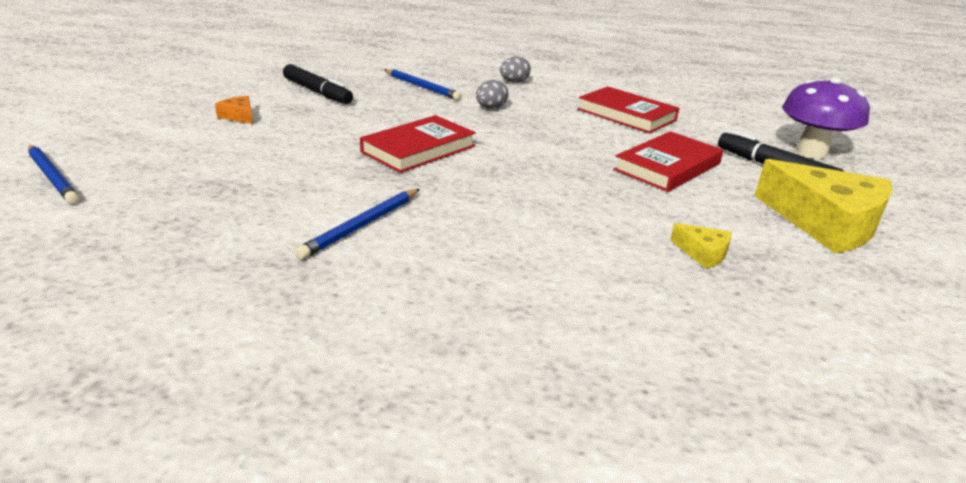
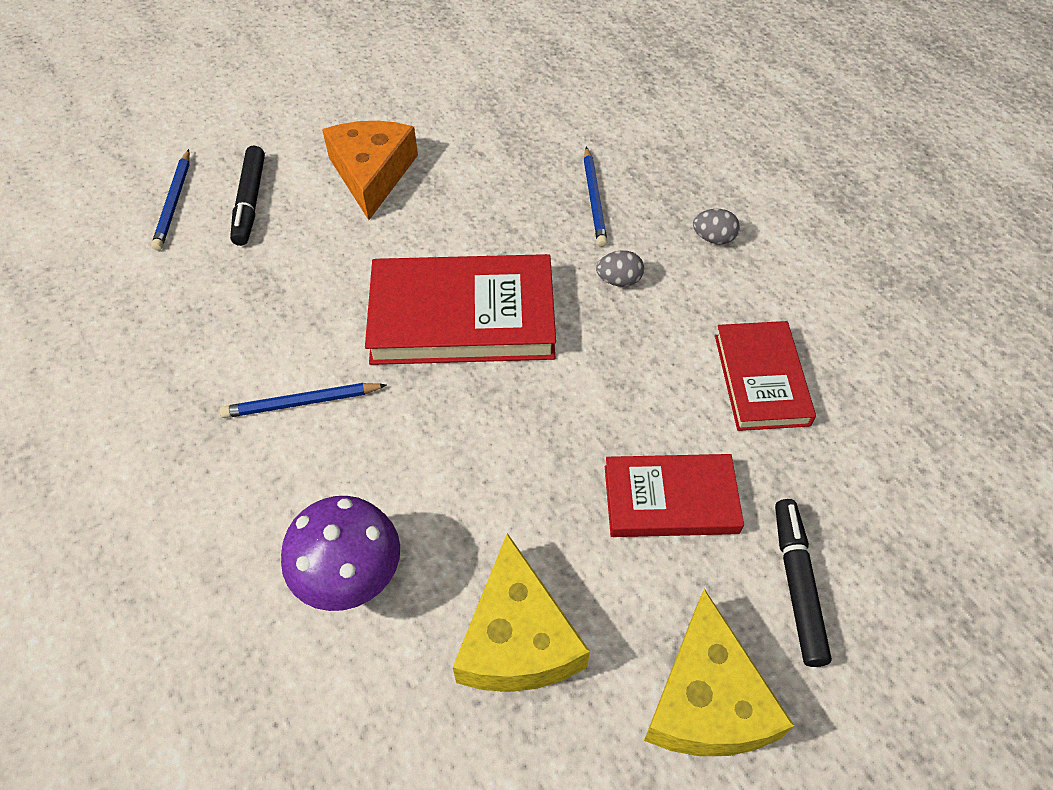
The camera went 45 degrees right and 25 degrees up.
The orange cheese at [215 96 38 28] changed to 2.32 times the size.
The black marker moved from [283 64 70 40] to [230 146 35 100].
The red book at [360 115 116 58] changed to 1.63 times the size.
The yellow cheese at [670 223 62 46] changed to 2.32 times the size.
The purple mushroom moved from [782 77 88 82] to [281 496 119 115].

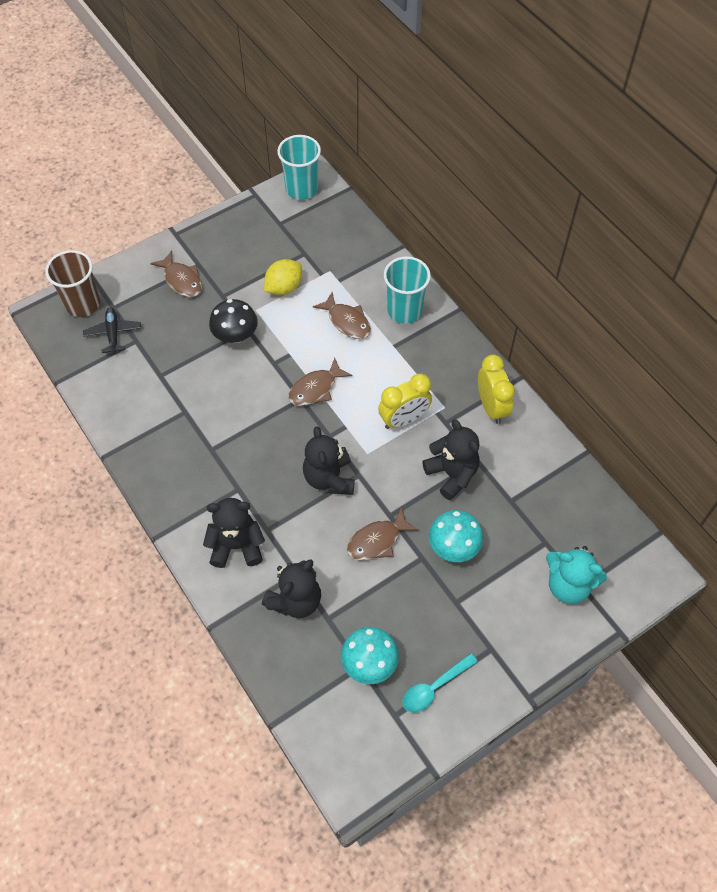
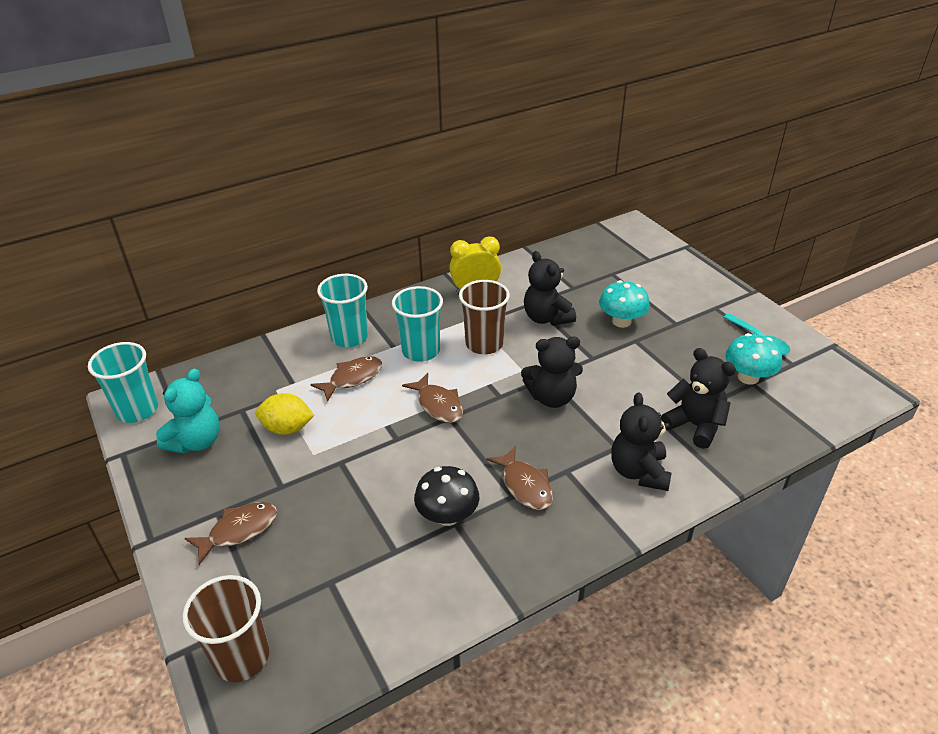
The camera went 85 degrees left and 20 degrees down.
The black plane at [83 307 58 47] disappeared.
The black mushroom moved from [209 299 49 44] to [414 466 65 60].
The yellow lemon at [264 259 38 36] turned 45 degrees counterclockwise.
The brown fish moved from [347 507 72 53] to [486 446 67 64].
The yellow clock at [378 374 54 55] was replaced by the brown cup at [459 280 51 74].
The black teddy bear at [422 419 58 81] turned 90 degrees counterclockwise.
The turquoise teddy bear moved from [546 546 61 58] to [156 368 63 86].
The turquoise cup at [392 286 51 76] appeared.

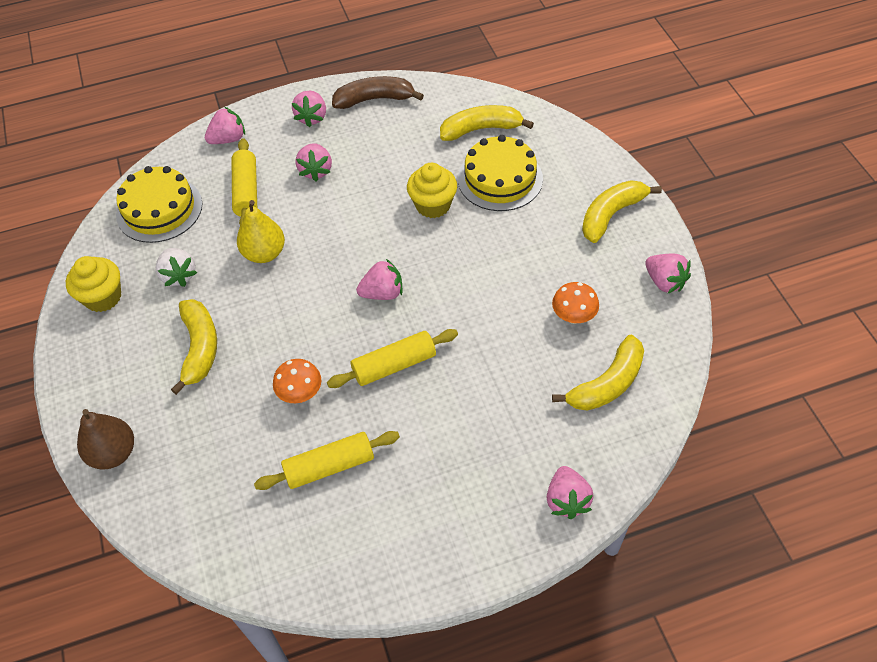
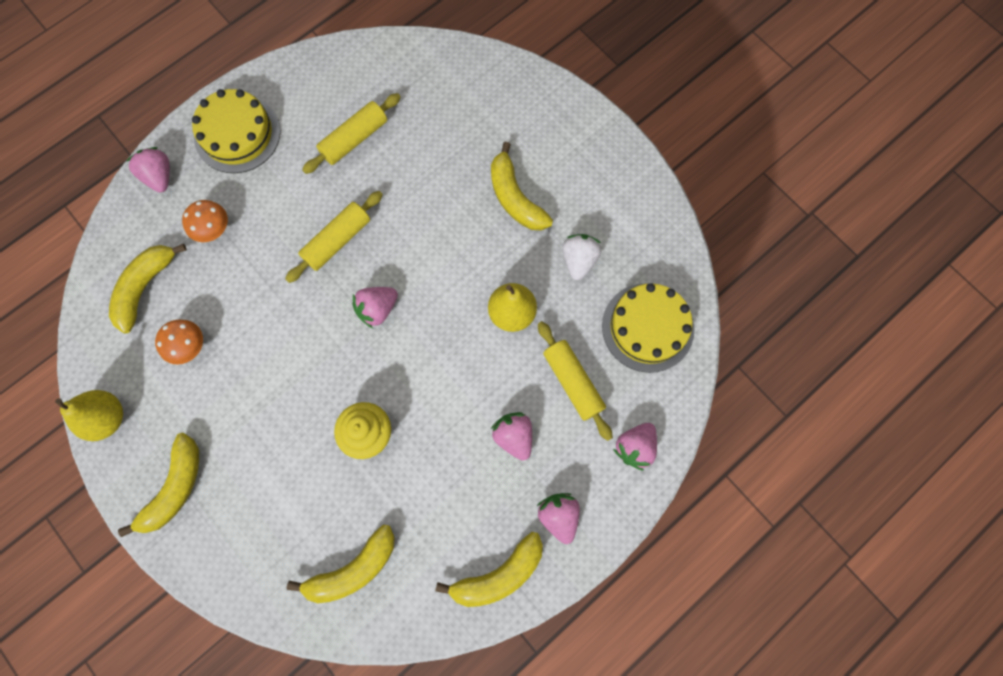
The camera went 155 degrees right and 20 degrees up.
The yellow cupcake at [66 256 55 56] disappeared.
The brown pear at [77 409 57 61] disappeared.
The white strawberry at [156 248 41 39] turned 60 degrees clockwise.
The orange mushroom moved from [273 359 48 44] to [182 200 46 42].
The brown banana at [332 76 92 33] became the yellow banana at [436 532 107 75].
The yellow cake moved from [458 135 85 76] to [192 89 89 84].
The pink strawberry at [645 254 46 40] was replaced by the yellow pear at [55 390 68 51].

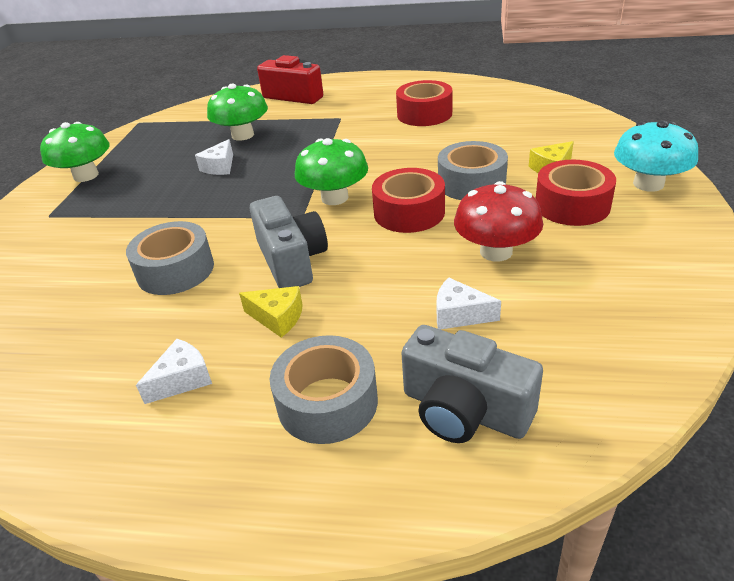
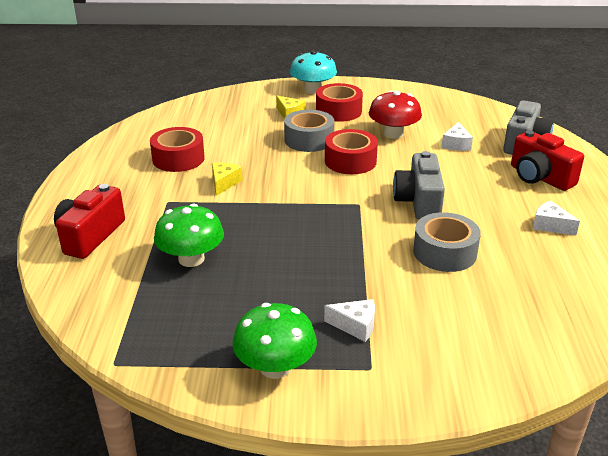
The camera went 100 degrees left and 5 degrees down.
The white cheese moved from [195 139 38 36] to [324 299 51 43].
The yellow cheese moved from [239 286 64 52] to [212 162 31 34].
The grey camera at [250 196 78 92] turned 60 degrees counterclockwise.
The grey tape at [270 335 108 109] was replaced by the red camera at [511 130 73 61].
The green mushroom at [295 138 73 67] disappeared.

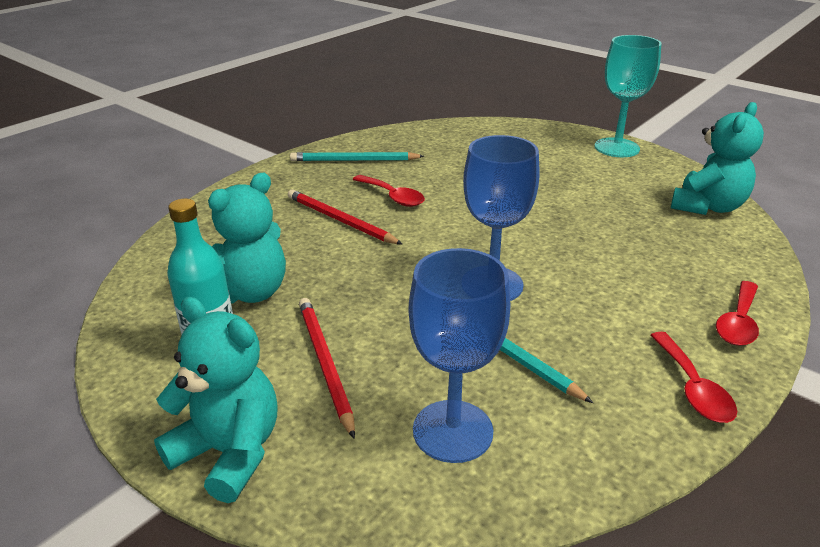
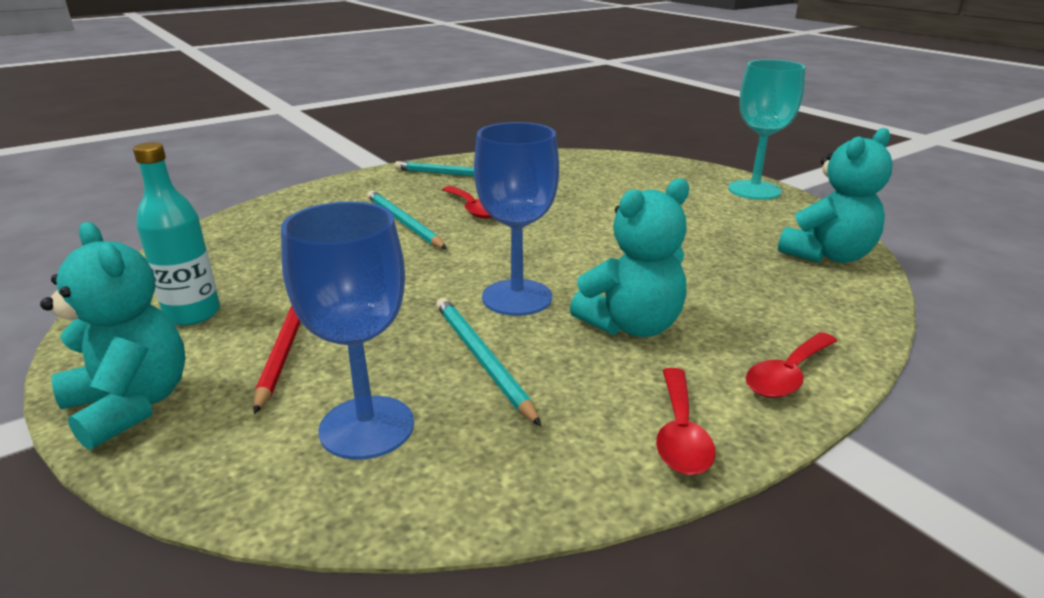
The camera went 15 degrees right and 5 degrees down.
The turquoise teddy bear moved from [208 173 78 131] to [570 178 119 159].
The red pencil at [288 190 115 55] became the turquoise pencil at [367 190 80 59].

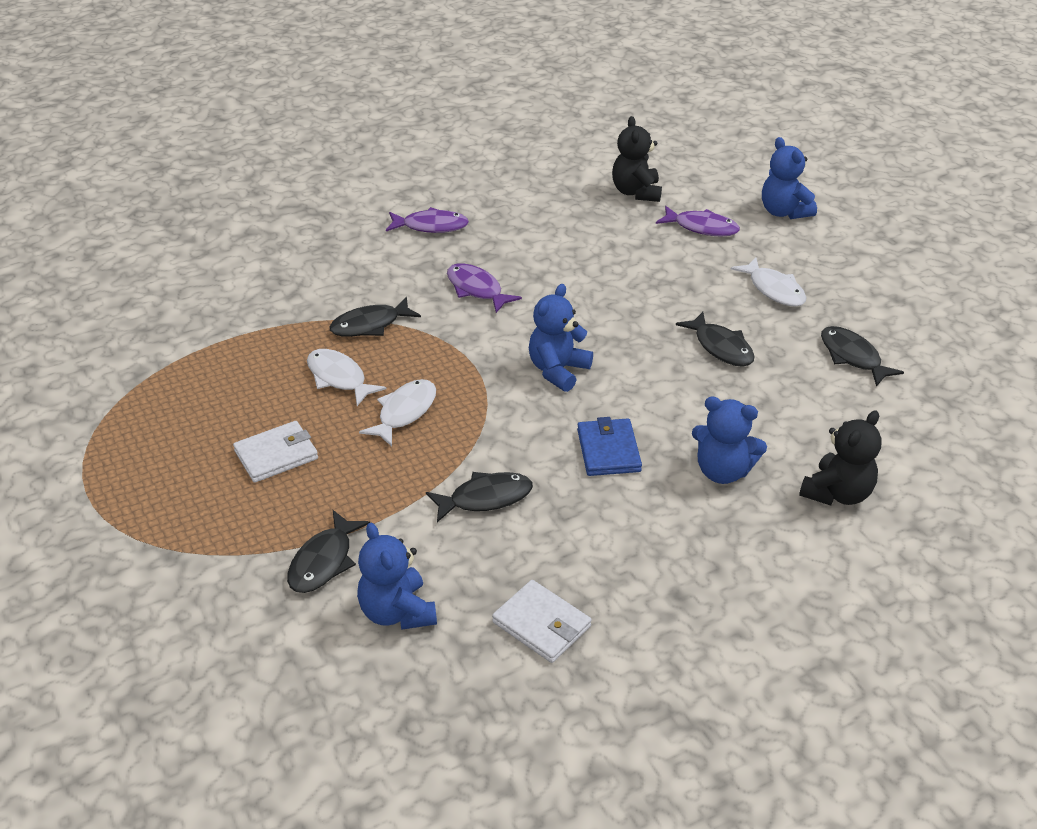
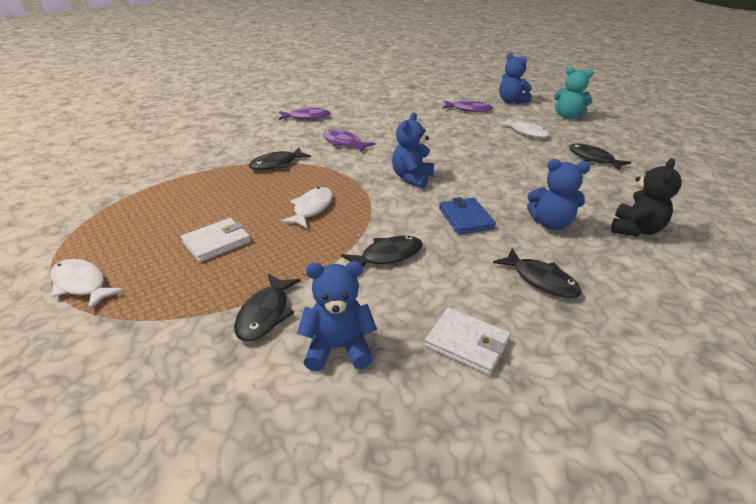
The camera went 10 degrees left and 5 degrees down.
The white fish moved from [307 349 79 57] to [50 259 75 51].
The blue teddy bear at [357 523 80 107] turned 120 degrees clockwise.
The black teddy bear at [612 116 50 86] disappeared.
The black fish moved from [676 312 79 55] to [493 248 89 50].
The turquoise teddy bear at [554 66 40 53] appeared.

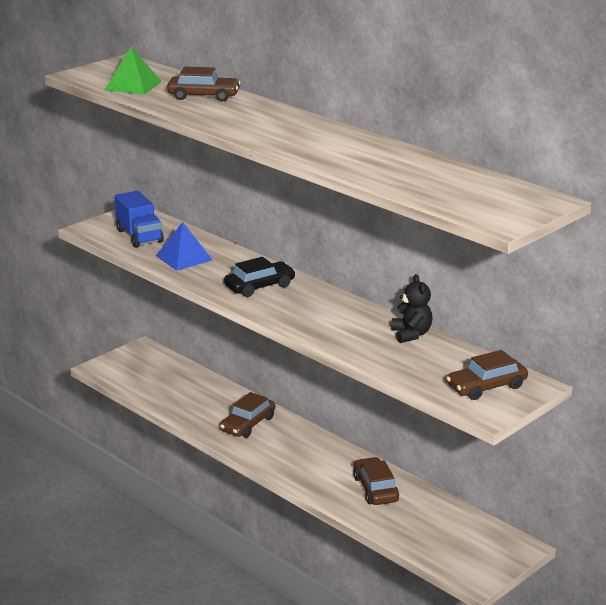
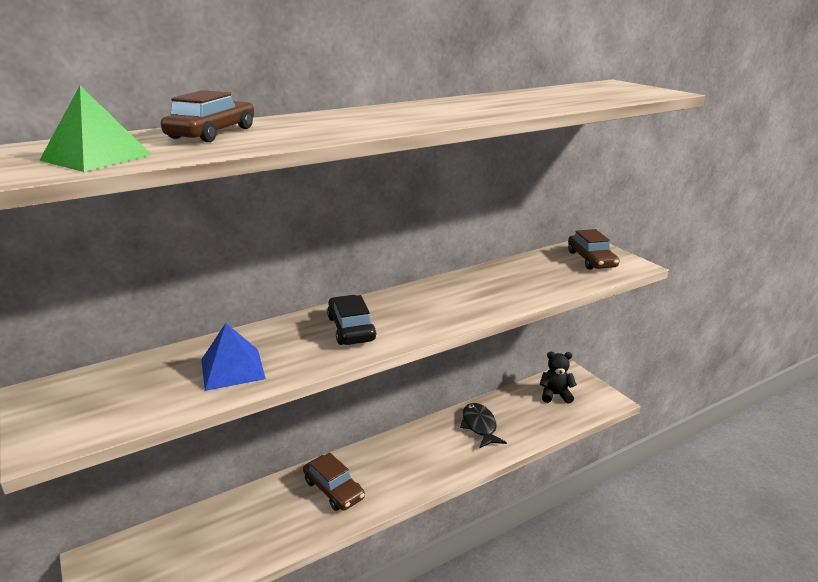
The camera went 75 degrees left and 0 degrees up.
The blue truck at [114 191 50 57] disappeared.
The brown car at [353 457 46 48] was replaced by the black fish at [460 403 47 45].
The black teddy bear moved from [392 274 41 69] to [540 352 37 51].

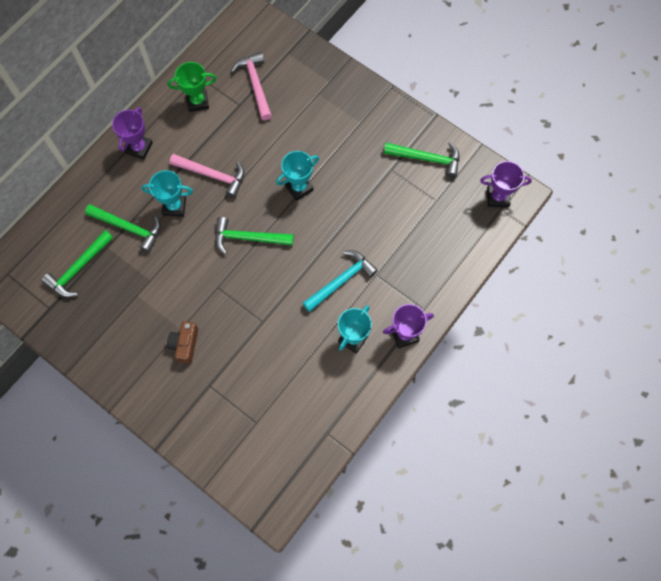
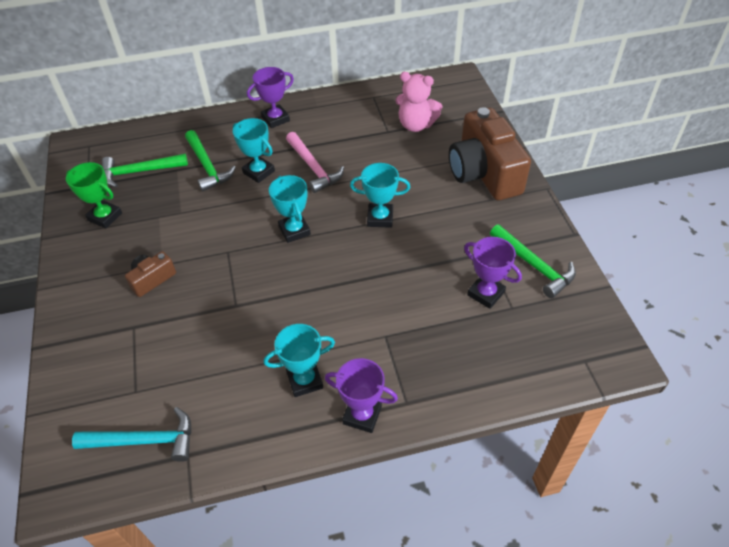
The camera went 40 degrees right and 20 degrees down.
The green trophy moved from [168 62 48 50] to [66 162 56 67].
The green hammer at [215 217 79 37] was replaced by the turquoise trophy at [269 175 42 68].
The pink hammer at [231 52 41 69] was replaced by the pink teddy bear at [396 72 47 60].
The turquoise hammer moved from [303 250 75 62] to [72 407 119 55].
The purple trophy moved from [480 161 52 46] to [464 237 58 72].
The brown camera at [449 107 82 93] appeared.

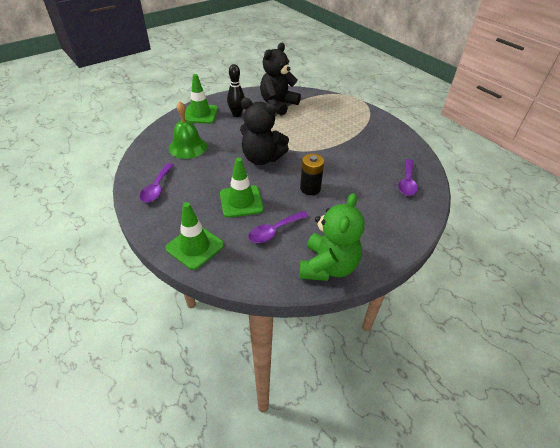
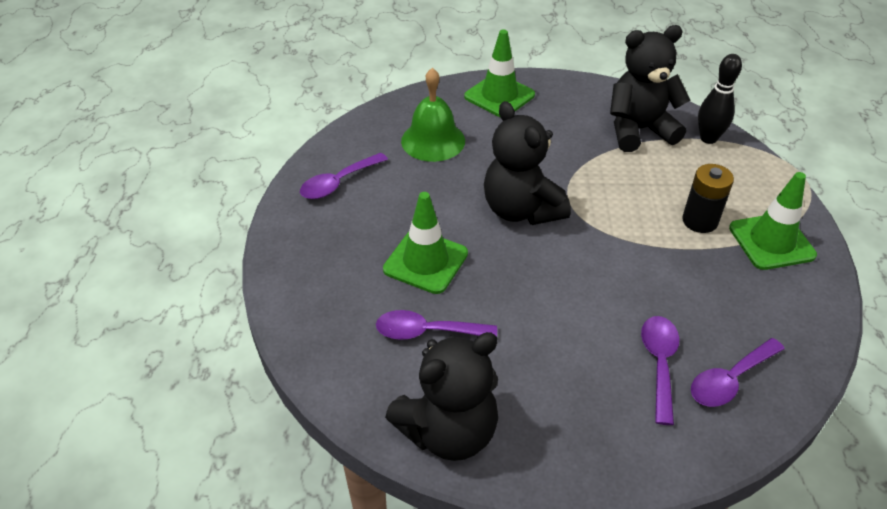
The camera went 40 degrees right and 0 degrees up.
The green traffic cone moved from [165 202 59 68] to [729 172 88 98].
The black bowling pin moved from [227 64 18 53] to [698 54 44 90].
The green teddy bear at [299 193 66 88] became the black teddy bear at [385 332 113 129].
The black battery moved from [300 154 24 41] to [682 164 52 69].
The purple spoon at [641 316 39 109] appeared.

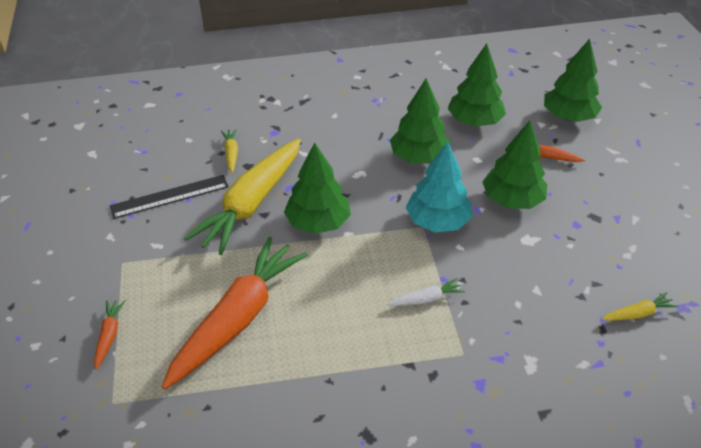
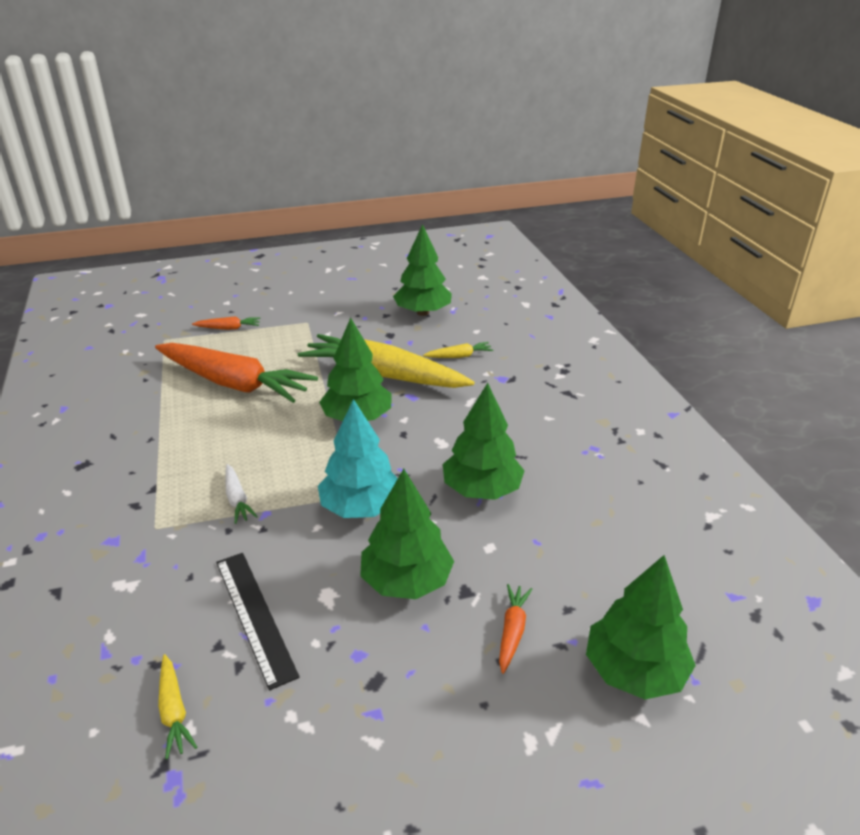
The camera went 85 degrees right and 10 degrees down.
The black ruler moved from [110 175 118 44] to [216 553 84 137].
The green tree moved from [448 43 58 83] to [393 224 59 92].

